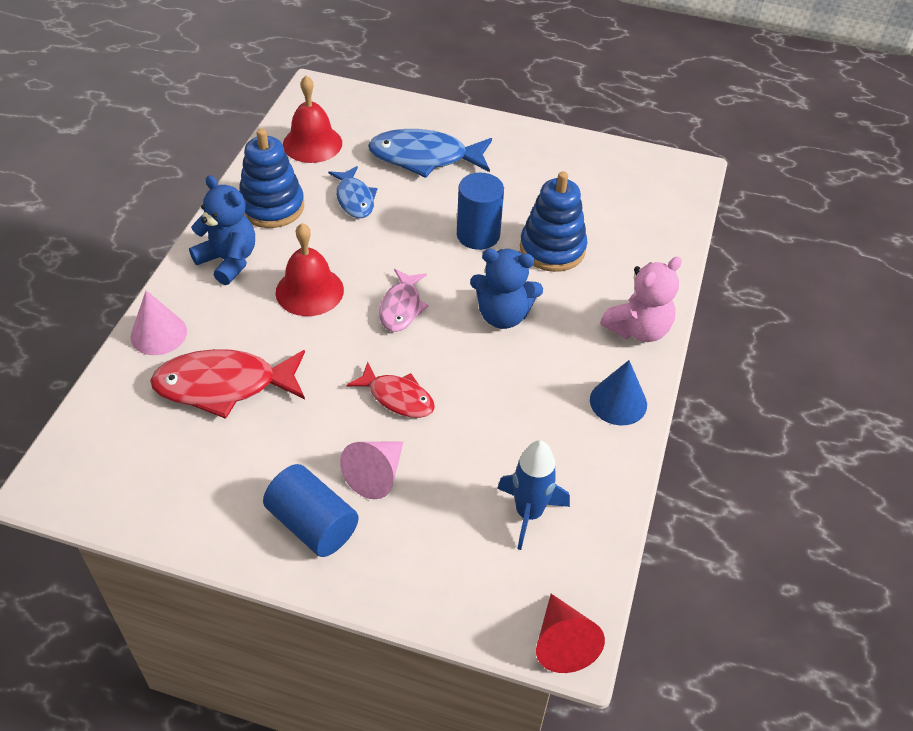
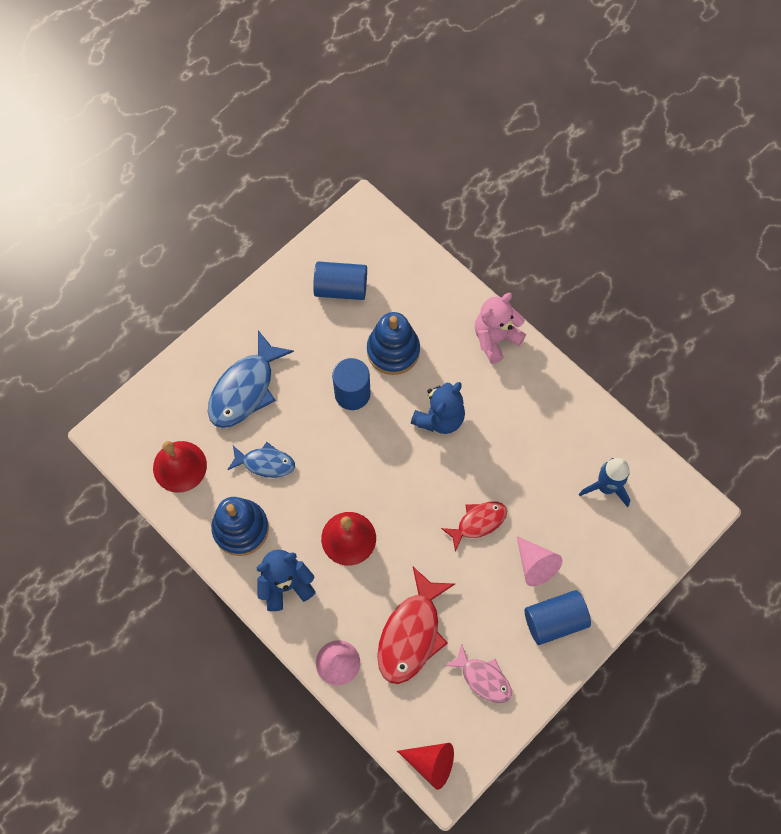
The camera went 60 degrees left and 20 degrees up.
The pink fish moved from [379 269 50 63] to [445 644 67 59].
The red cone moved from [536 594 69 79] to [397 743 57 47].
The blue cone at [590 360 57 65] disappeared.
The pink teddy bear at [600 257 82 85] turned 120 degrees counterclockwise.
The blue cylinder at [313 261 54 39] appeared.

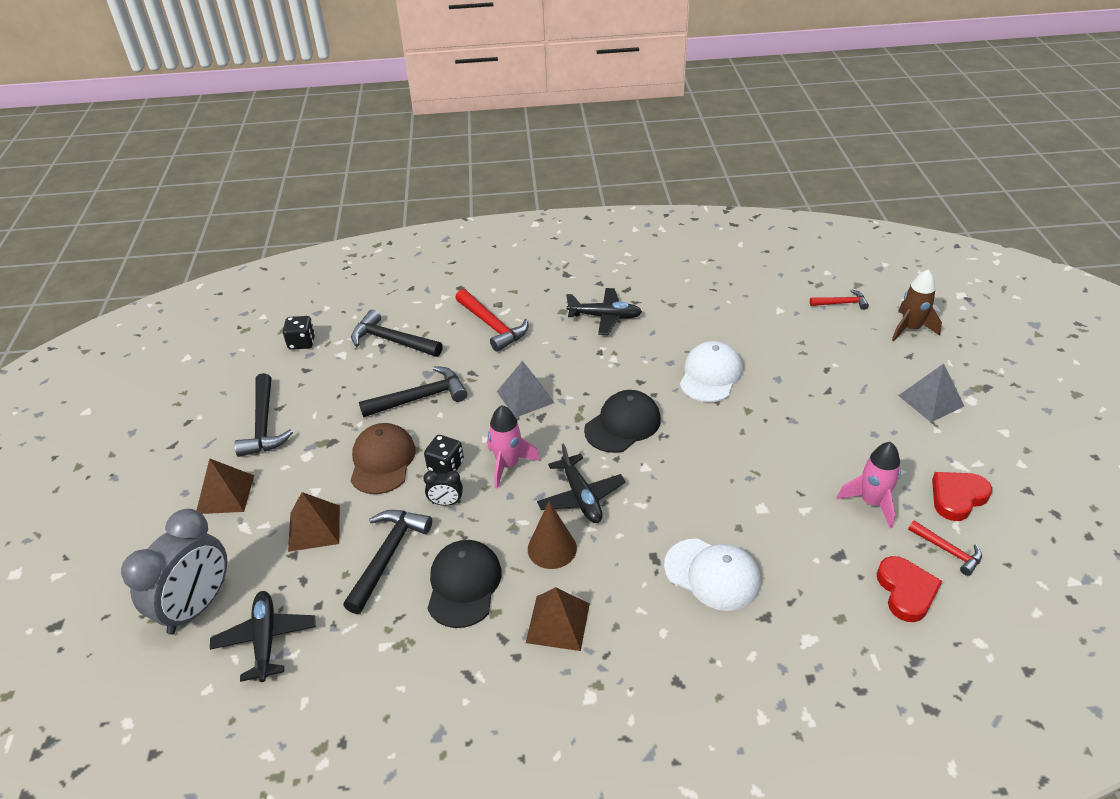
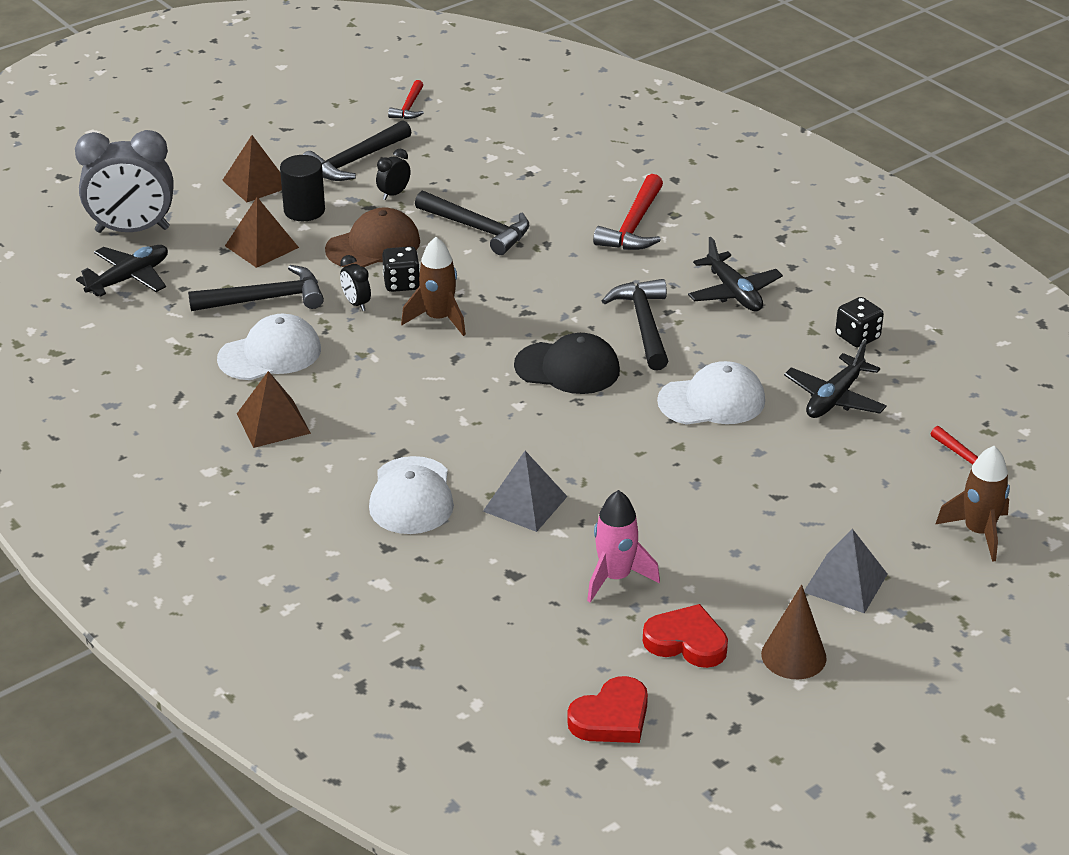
The camera went 55 degrees right and 5 degrees down.
The black dice moved from [283 316 32 34] to [835 297 49 51].
The black hammer moved from [351 309 92 48] to [602 279 66 91].
The black cap at [427 540 75 88] became the white cap at [217 314 104 66].
The pink rocket at [487 405 53 84] became the brown rocket at [401 237 65 99].
The grey pyramid moved from [497 361 57 56] to [483 451 85 81].
The brown cone moved from [528 501 49 68] to [761 585 66 94].
The black plane moved from [537 443 89 80] to [784 340 103 78].
The red heart moved from [877 556 65 66] to [567 676 81 67].
The red hammer moved from [908 521 74 55] to [388 80 36 39].
The black cylinder at [280 155 45 66] appeared.
The black clock at [376 149 34 51] appeared.

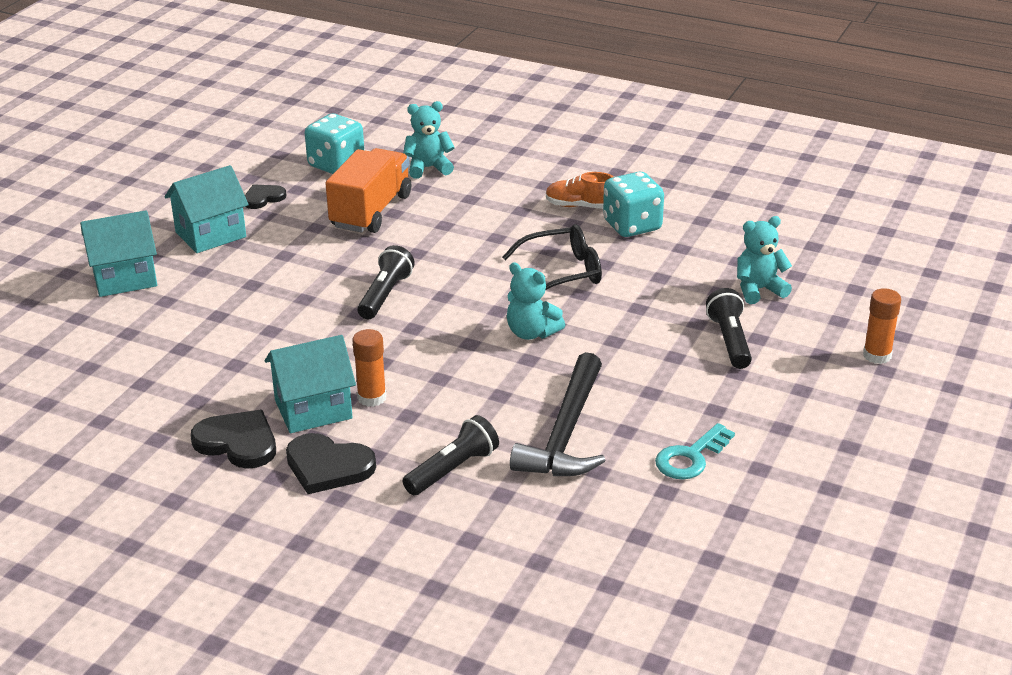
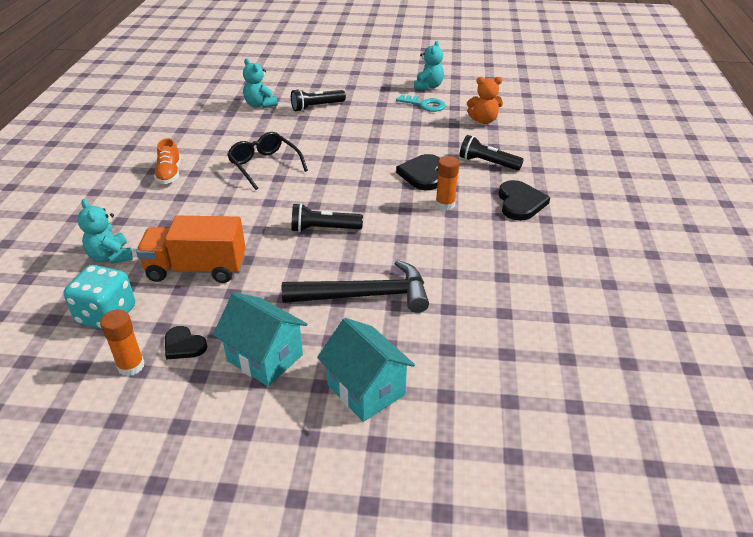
The camera went 110 degrees left and 5 degrees up.
The black heart moved from [190 410 86 59] to [396 154 44 36].
The turquoise house at [265 335 91 98] disappeared.
The turquoise teddy bear moved from [507 262 58 78] to [414 41 30 49].
The black hammer moved from [510 352 96 124] to [282 260 147 53].
The turquoise dice at [603 172 61 65] disappeared.
The orange glue stick moved from [863 288 38 76] to [100 310 45 66].
The orange teddy bear at [467 77 36 47] appeared.

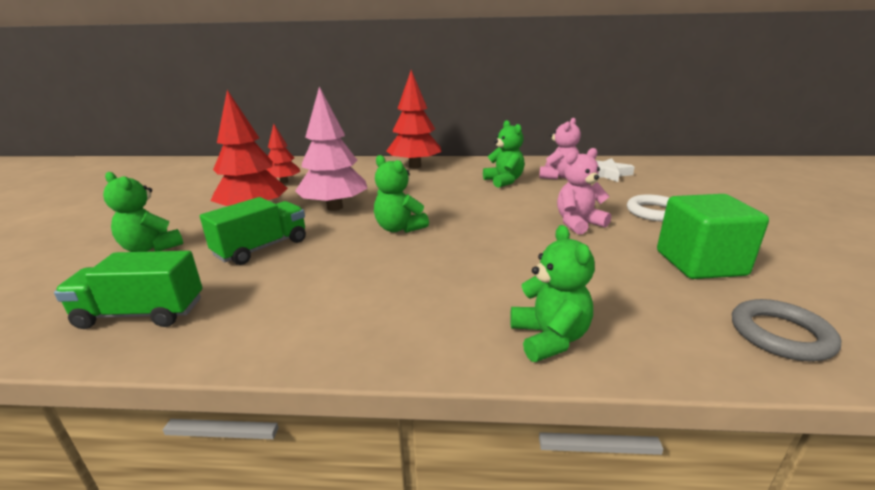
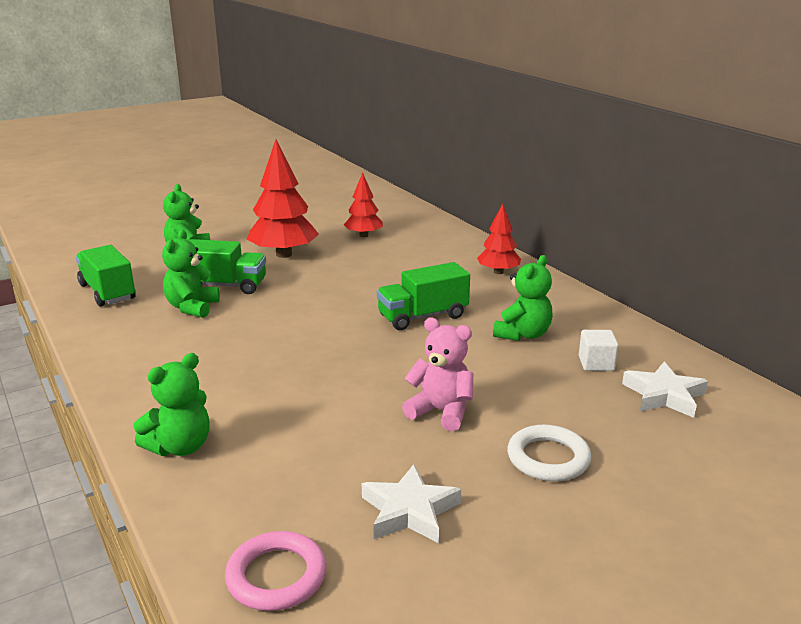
The camera went 55 degrees right and 0 degrees up.
The pink tree at [295 87 73 124] disappeared.
The green teddy bear moved from [374 155 55 78] to [162 230 58 88].
The red tree at [386 70 55 98] changed to 0.59 times the size.
The pink teddy bear at [539 118 42 62] was replaced by the white cube at [579 330 40 41].
The green cube at [657 194 112 85] was replaced by the white star at [362 464 99 79].
The grey ring at [732 299 110 62] became the pink ring at [225 531 101 80].
The green truck at [377 262 93 68] appeared.

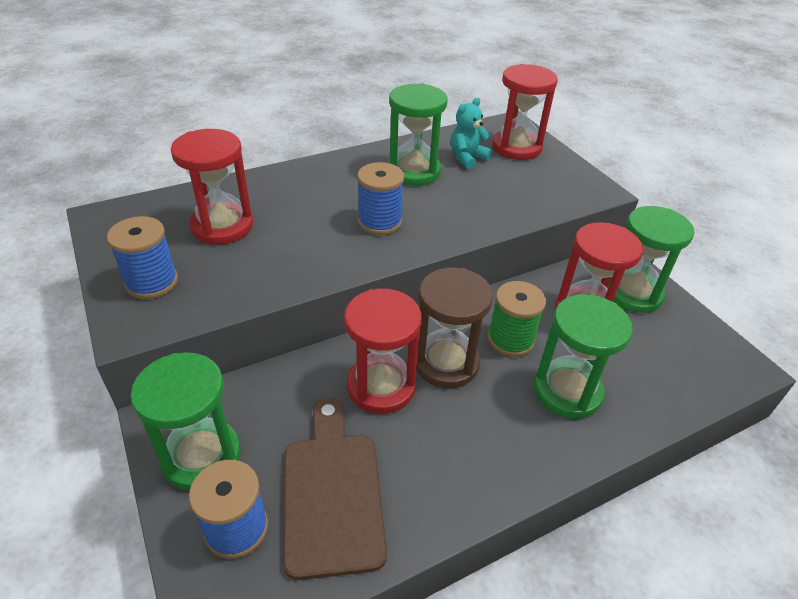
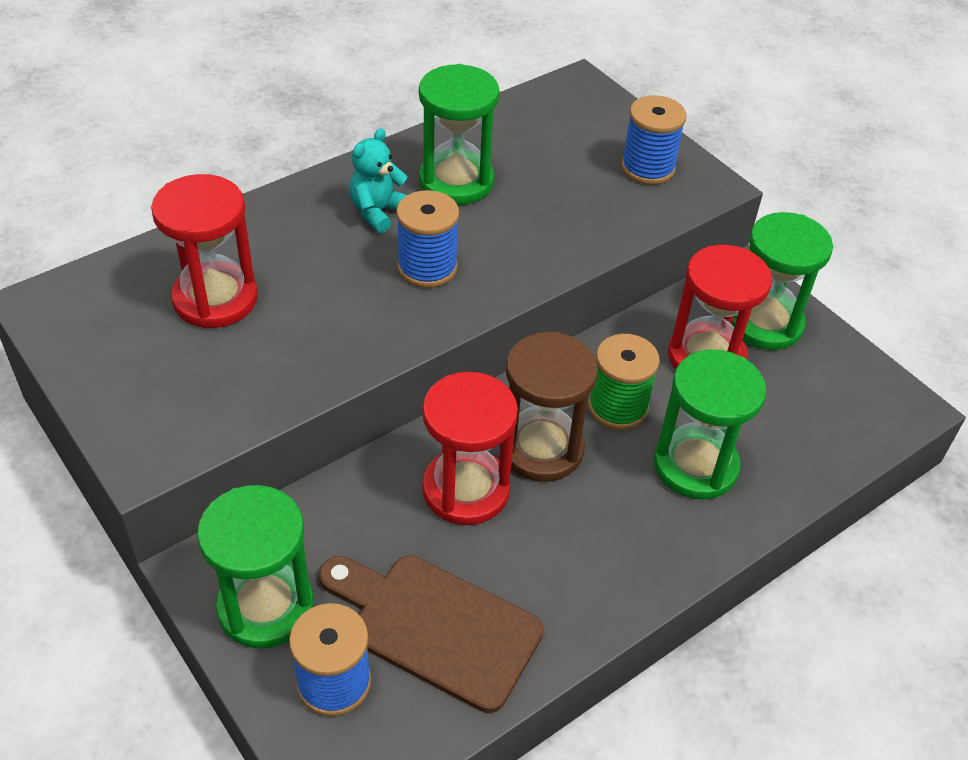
The camera went 10 degrees left and 5 degrees up.
The blue spool moved from [107 216 71 83] to [621 95 65 90].
The brown cutting board at [283 398 104 182] turned 45 degrees counterclockwise.
The turquoise teddy bear moved from [451 98 41 71] to [350 128 58 105].
The red hourglass at [492 64 66 96] disappeared.

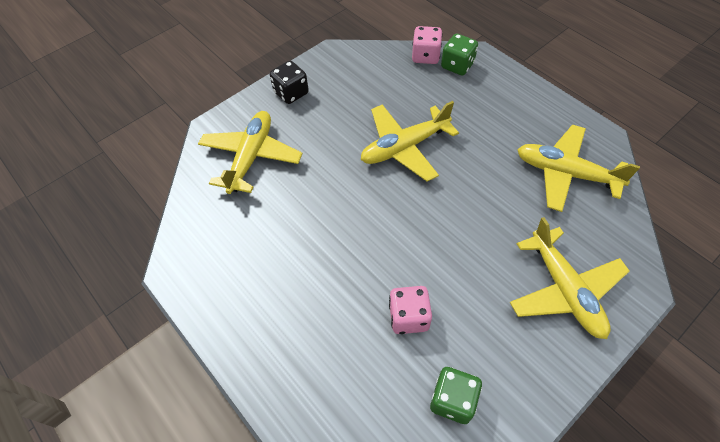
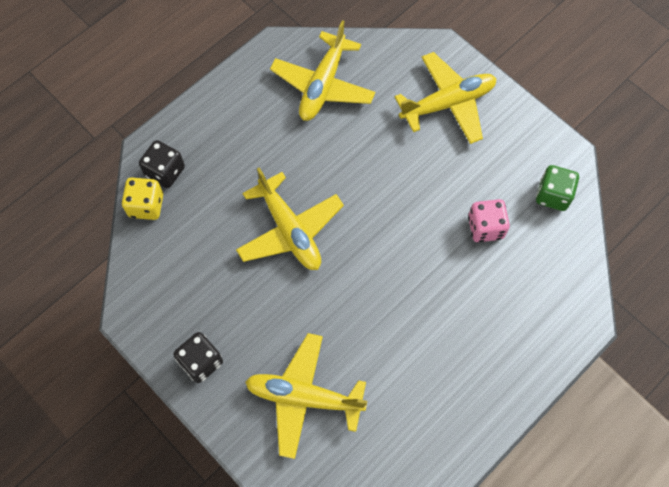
The camera went 95 degrees left and 10 degrees up.
The pink dice at [412 26 30 38] became the yellow dice at [122 177 41 43].
The green dice at [441 34 37 41] became the black dice at [139 140 46 48].

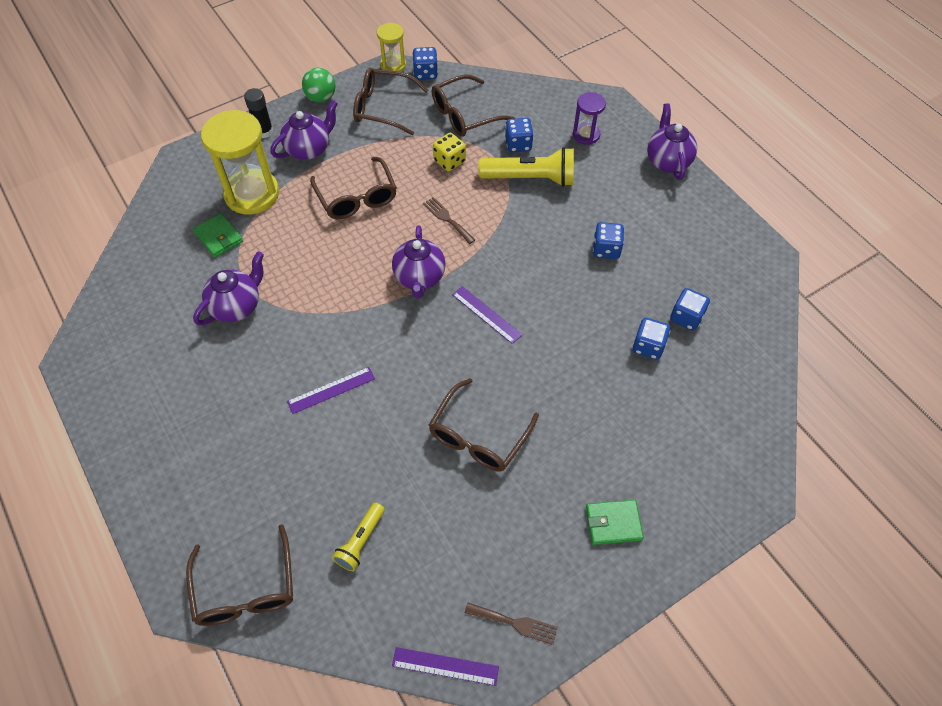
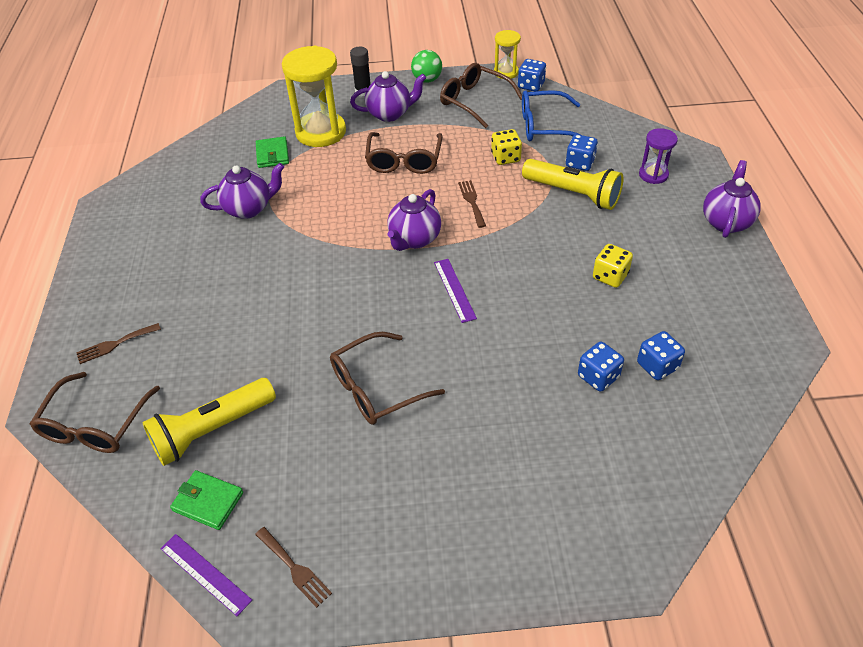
The camera went 30 degrees right and 10 degrees down.
The purple ruler at [287 367 88 47] disappeared.
The yellow flashlight at [332 502 53 69] changed to 1.77 times the size.
The brown glasses at [432 74 83 63] became the blue glasses at [522 90 58 51].
The green wallet moved from [586 500 58 45] to [170 470 73 60].
The blue dice at [593 222 31 37] became the yellow dice at [593 244 40 44].
The brown fork at [76 323 85 41] appeared.

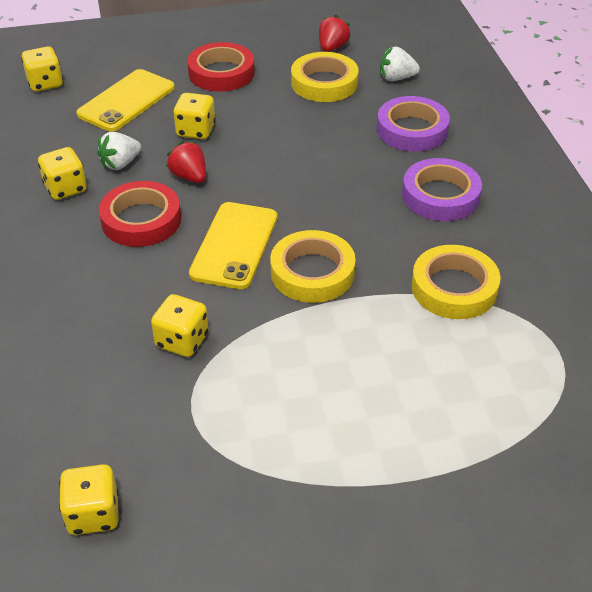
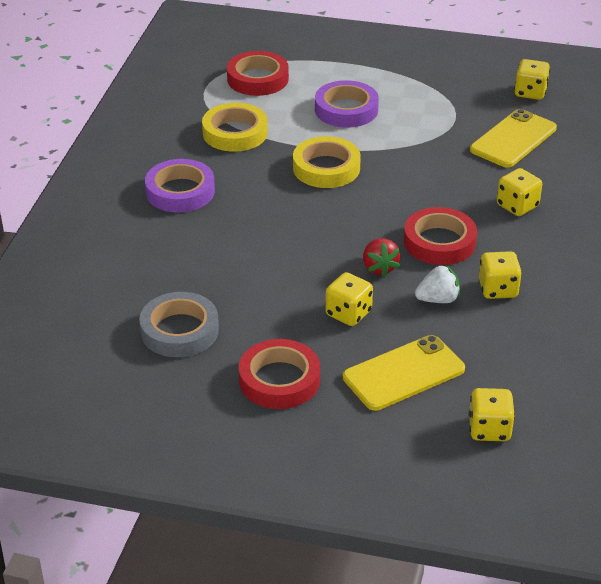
The camera went 155 degrees left and 5 degrees down.
The yellow dice moved from [151 294 58 63] to [497 168 45 48].
The yellow phone moved from [189 202 88 87] to [470 109 87 59].
The yellow tape at [291 52 68 50] became the grey tape at [139 292 80 65].
The red strawberry at [319 15 32 37] disappeared.
The purple tape moved from [377 96 73 56] to [315 80 64 48].
The white strawberry at [380 47 40 34] disappeared.
The red tape at [227 51 62 45] appeared.

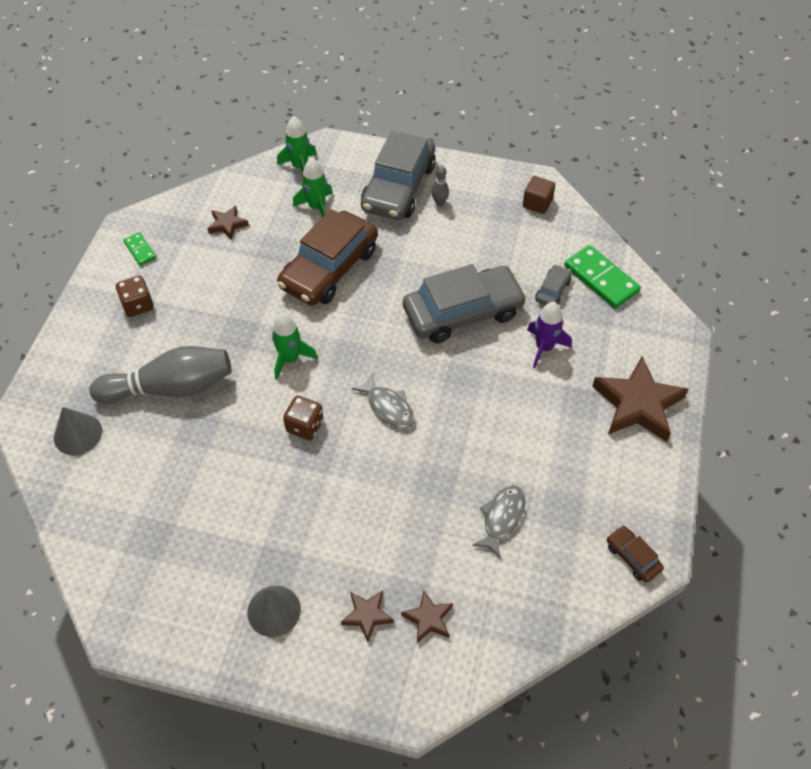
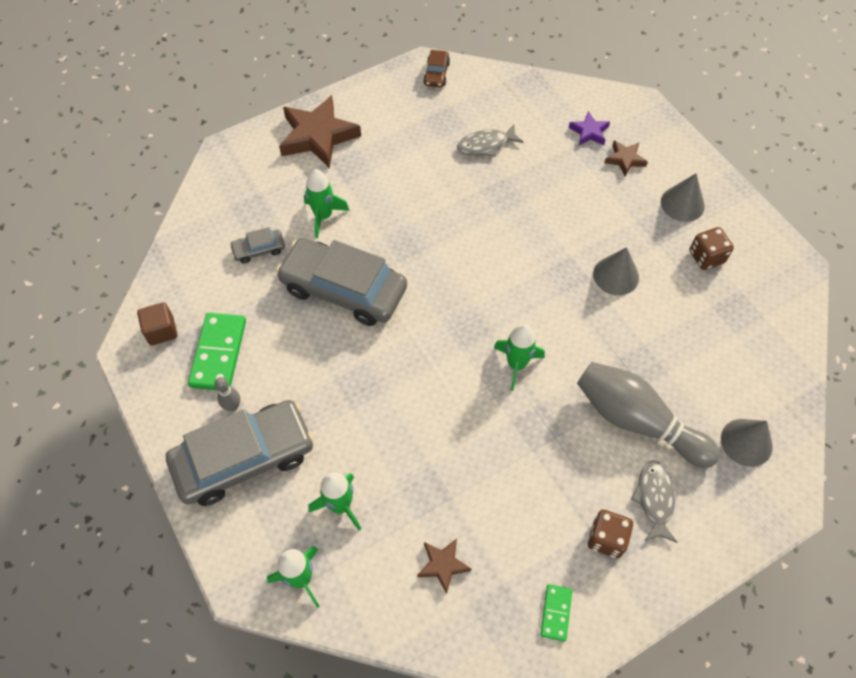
The camera went 135 degrees left and 5 degrees up.
The brown car at [277 209 101 97] disappeared.
The brown dice moved from [283 396 40 44] to [689 227 45 43].
The grey fish moved from [351 373 64 55] to [631 460 47 83].
The brown star at [401 590 52 53] became the purple star at [569 111 41 34].
The purple rocket at [527 302 45 66] became the green rocket at [304 169 46 69].
The green domino moved from [564 245 77 64] to [188 313 58 77].
The grey cone at [593 247 46 48] appeared.

